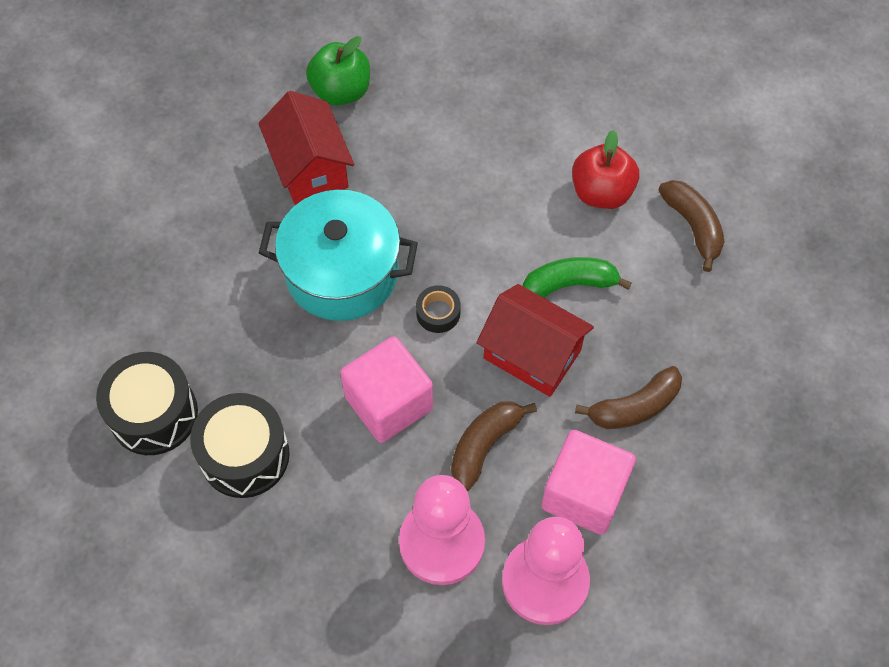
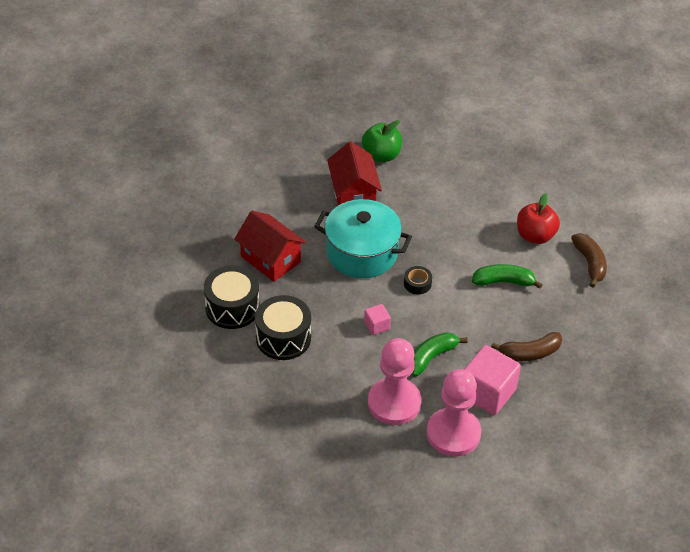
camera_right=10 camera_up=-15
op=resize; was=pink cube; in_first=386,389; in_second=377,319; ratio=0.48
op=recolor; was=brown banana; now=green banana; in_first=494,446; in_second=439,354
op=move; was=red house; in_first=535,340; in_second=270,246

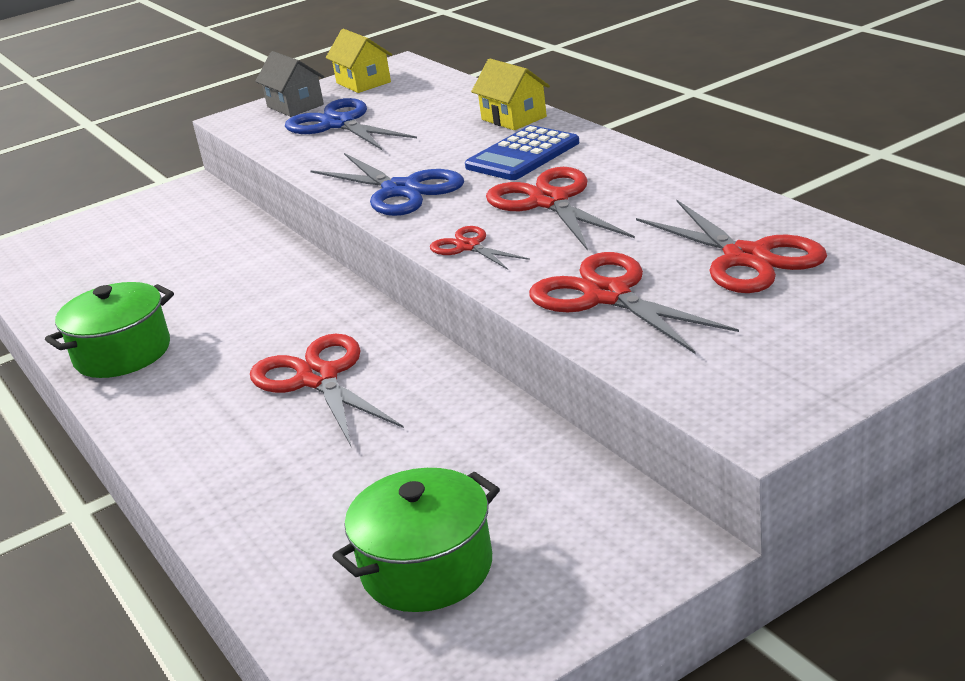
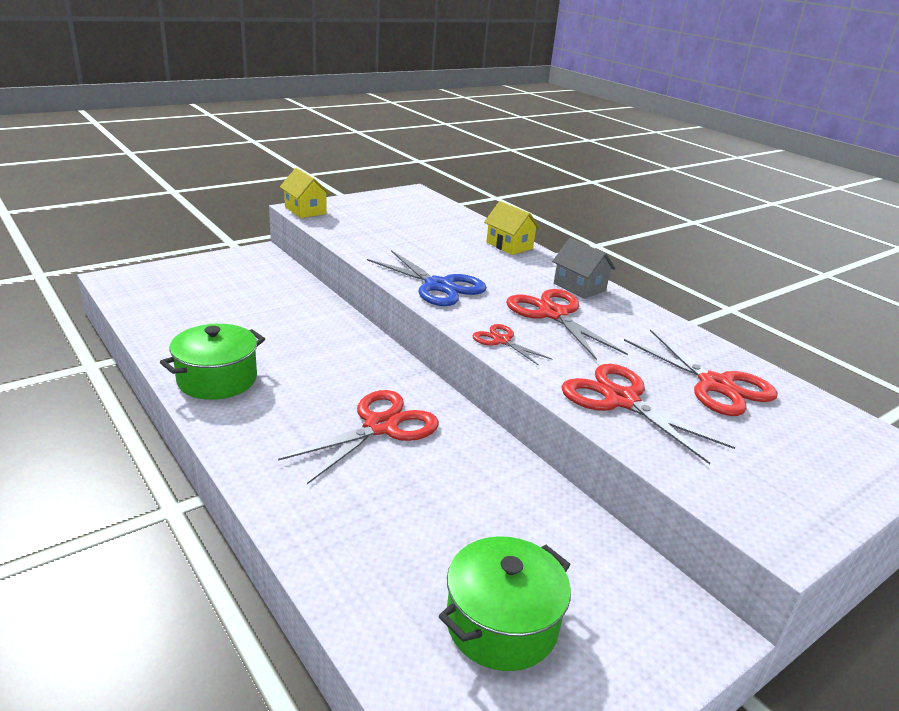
camera_right=-10 camera_up=0
op=rotate; was=red scissors; in_first=327,390; in_second=358,437; clockwise=75
op=move; was=grey house; in_first=289,84; in_second=584,268
op=delete; was=blue scissors; in_first=351,124
op=move; was=yellow house; in_first=359,61; in_second=305,193
op=delete; was=blue calculator; in_first=522,152

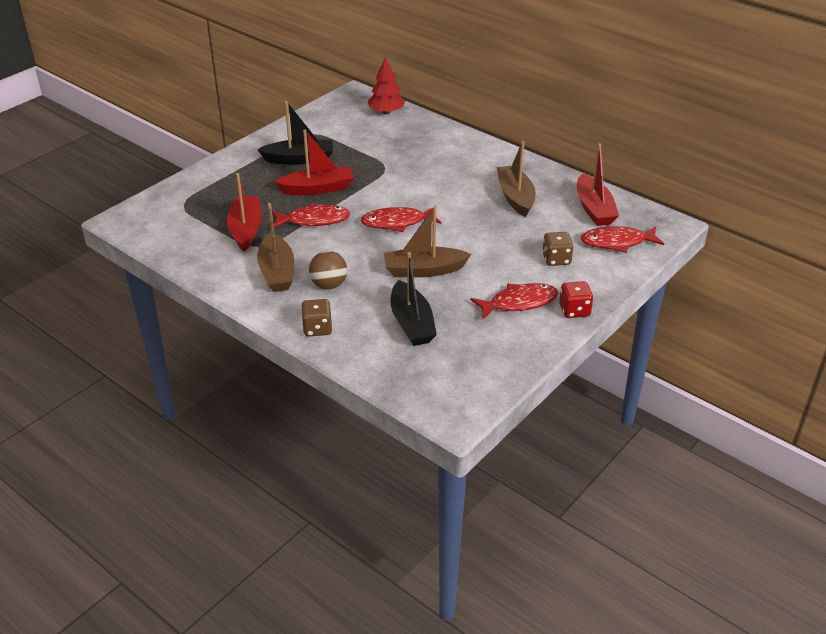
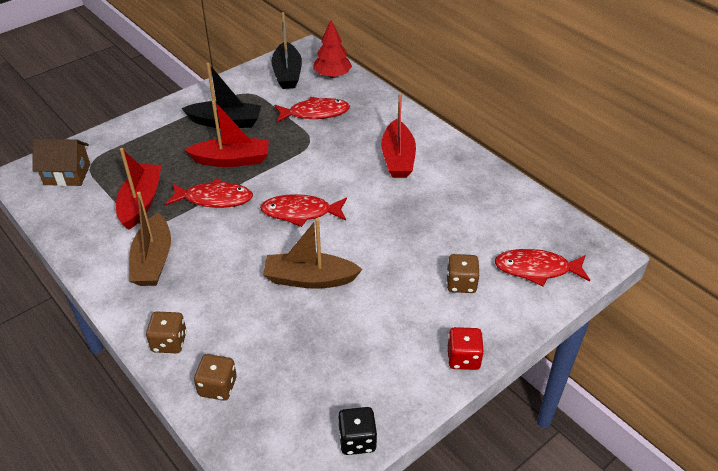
camera_right=10 camera_up=5
op=delete; was=brown ball; in_first=328,270
op=move; was=black boat; in_first=414,299; in_second=286,50
op=move; was=red fish; in_first=514,301; in_second=312,109
op=delete; was=brown boat; in_first=516,179
op=move; was=red boat; in_first=598,184; in_second=398,135
op=insert; now=brown house; in_second=61,162
op=insert; now=brown dice; in_second=215,377
op=insert; now=black dice; in_second=357,431

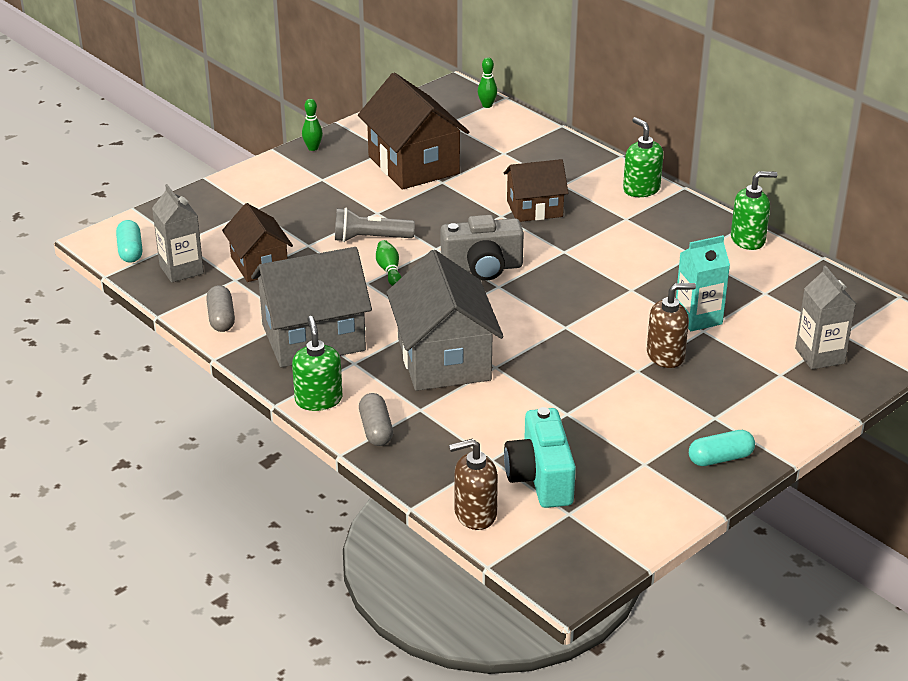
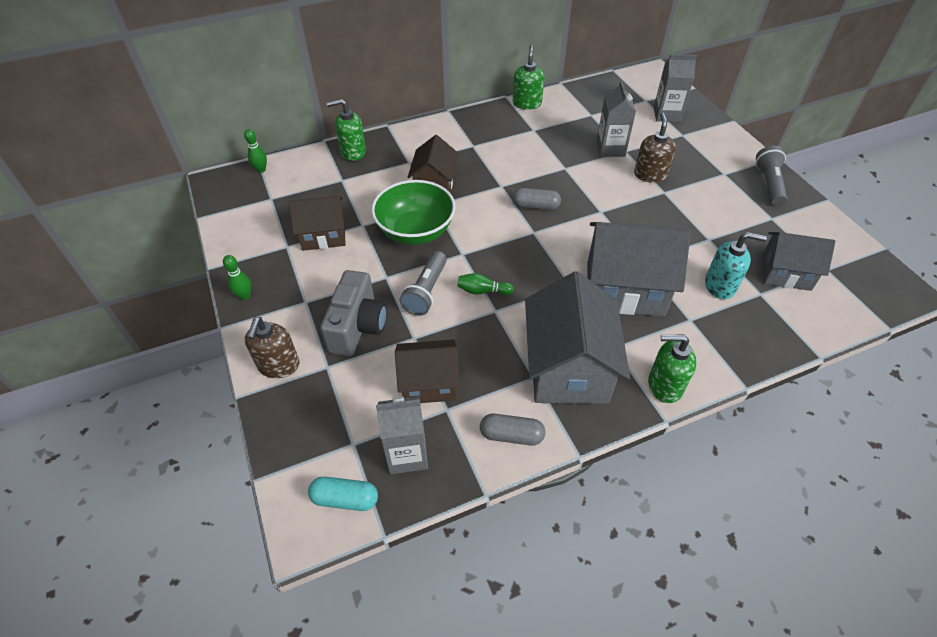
camera_right=-70 camera_up=15
op=resize; was=brown house; in_first=413,131; in_second=317,223; ratio=0.61
op=move; was=grey capsule; in_first=376,419; in_second=536,199
op=move; was=grey camera; in_first=482,248; in_second=353,313
op=move; was=brown soap dispenser; in_first=473,484; in_second=272,347
op=replace; was=turquoise camera; now=grey house; in_first=540,457; in_second=798,261
op=move; was=green soap dispenser; in_first=643,157; in_second=346,130
op=recolor; was=turquoise carton; now=grey carton; in_first=703,283; in_second=616,119
op=replace; was=turquoise capsule; now=grey flashlight; in_first=722,448; in_second=771,176
op=insert; now=green bowl; in_second=413,212
op=insert; now=turquoise soap dispenser; in_second=736,265

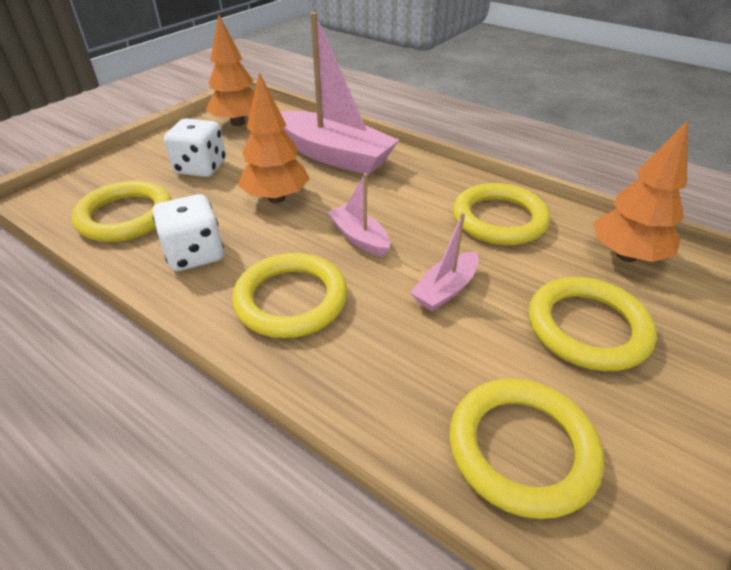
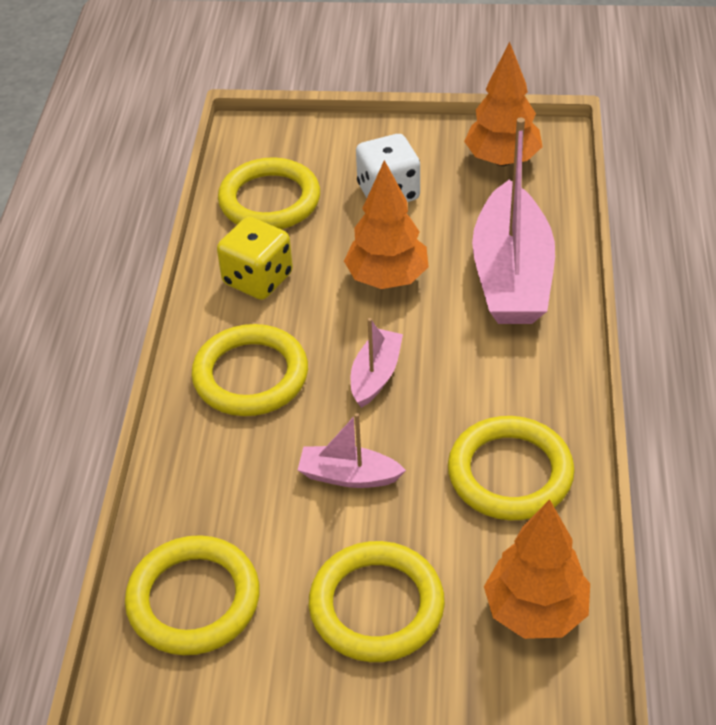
camera_right=60 camera_up=5
op=recolor; was=white dice; now=yellow dice; in_first=188,232; in_second=255,258

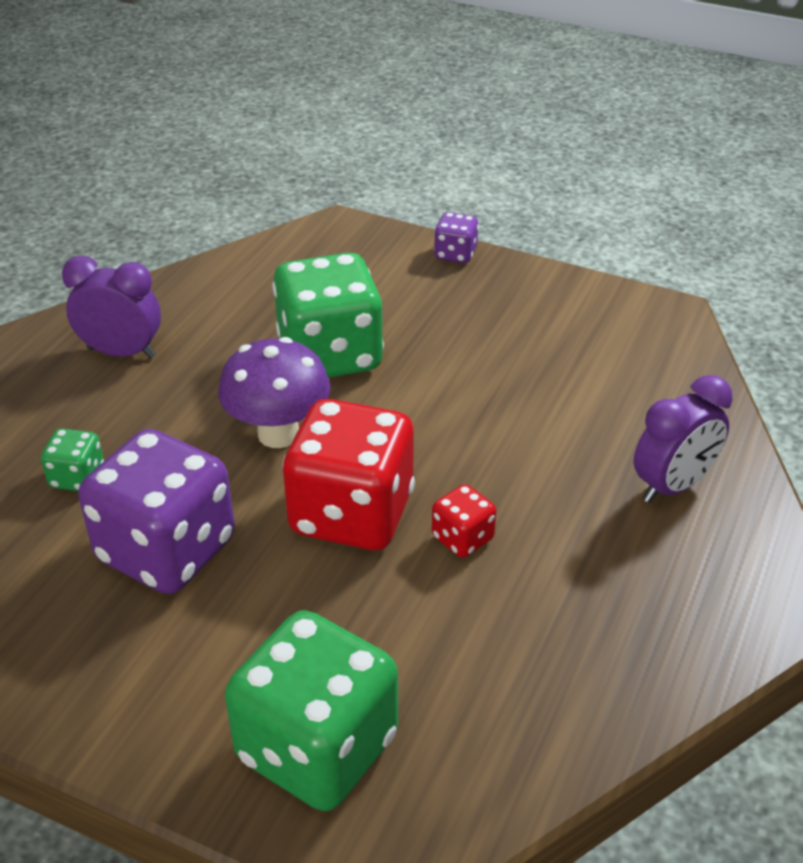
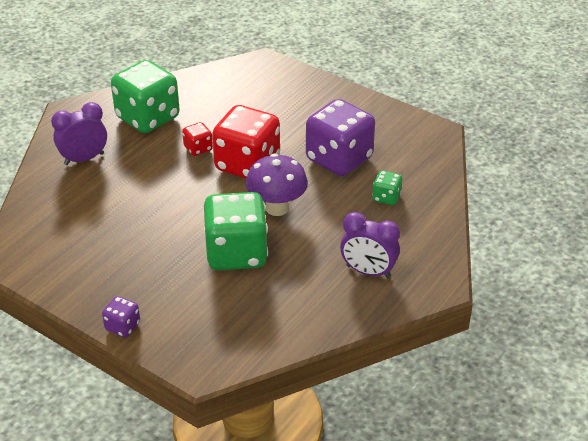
camera_right=-170 camera_up=0
op=move; was=green dice; in_first=311,710; in_second=145,96

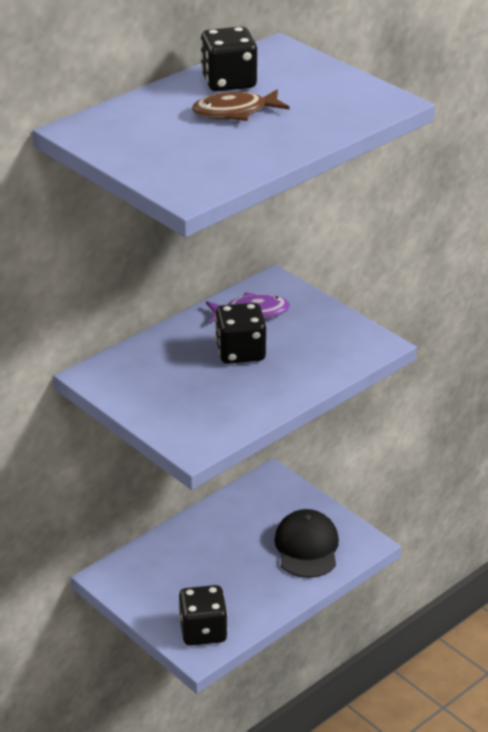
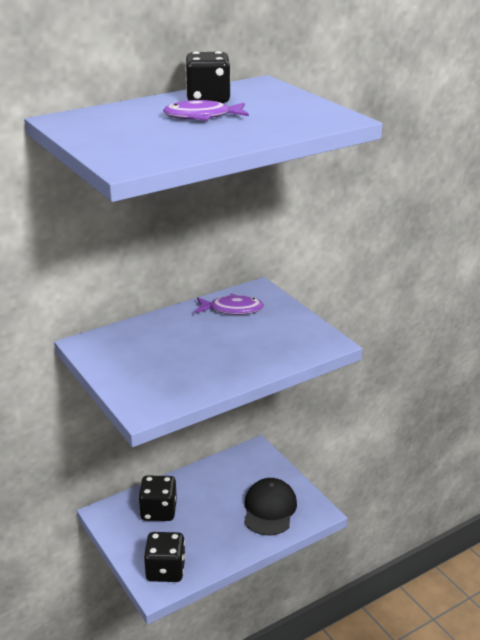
camera_right=10 camera_up=-5
op=recolor; was=brown fish; now=purple fish; in_first=241,105; in_second=206,110
op=move; was=black dice; in_first=240,333; in_second=158,498

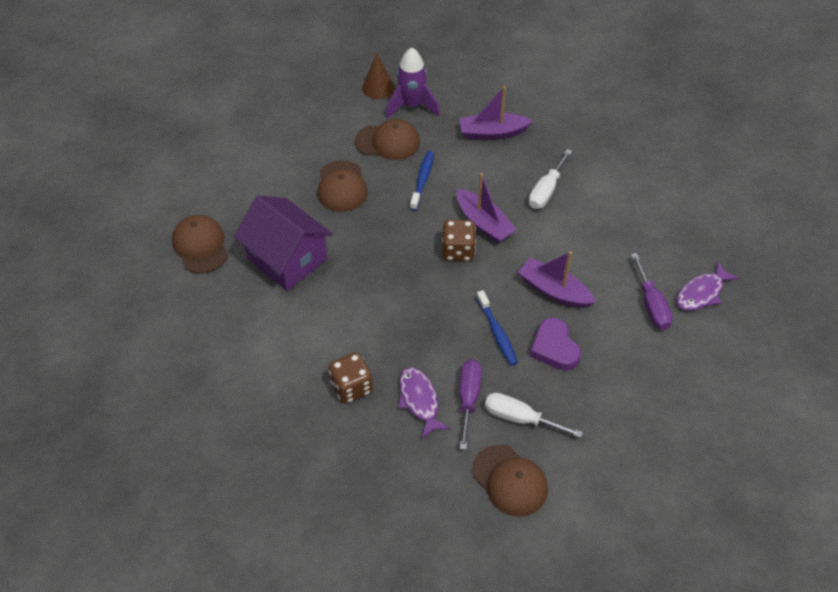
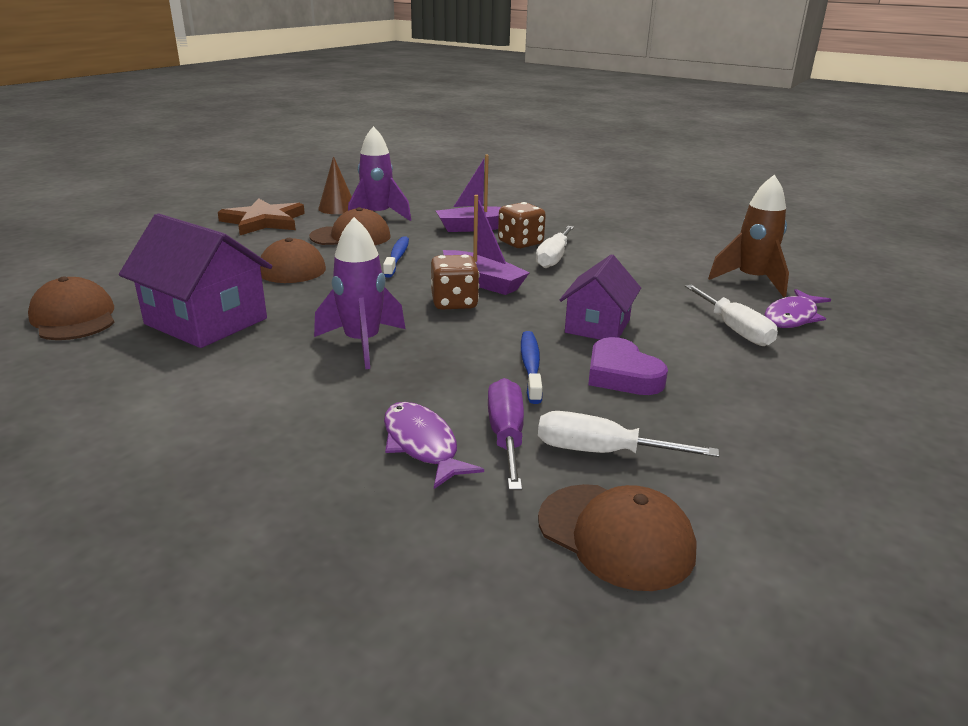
camera_right=-10 camera_up=-25
op=move; was=brown dice; in_first=351,378; in_second=522,225
op=rotate; was=blue toothbrush; in_first=497,328; in_second=532,367; clockwise=-150
op=replace; was=purple boat; now=purple house; in_first=557,279; in_second=600,297
op=recolor; was=purple screwdriver; now=white screwdriver; in_first=652,291; in_second=731,315
op=insert; now=brown star; in_second=261,216
op=insert; now=purple rocket; in_second=359,293
op=insert; now=brown rocket; in_second=748,236

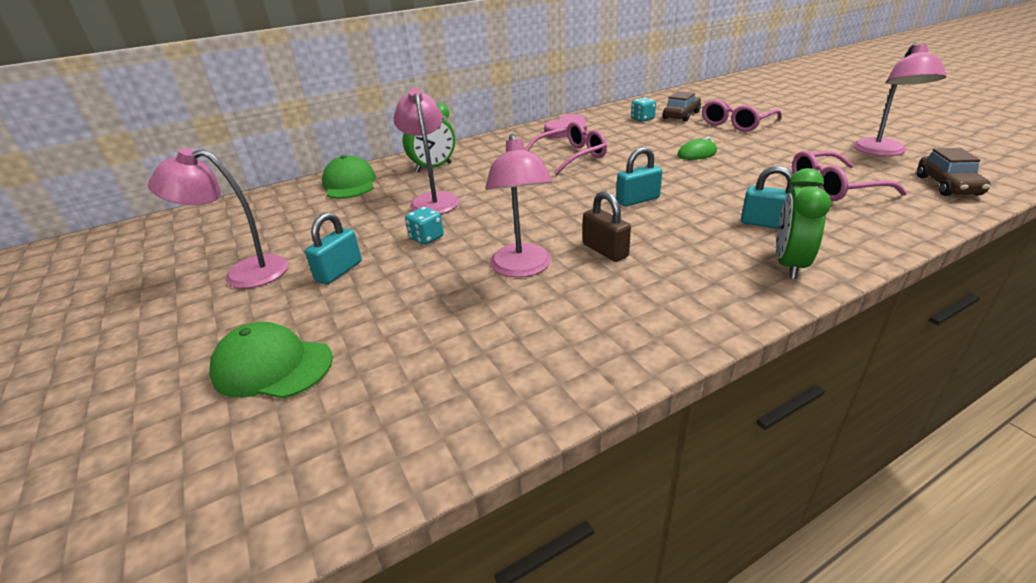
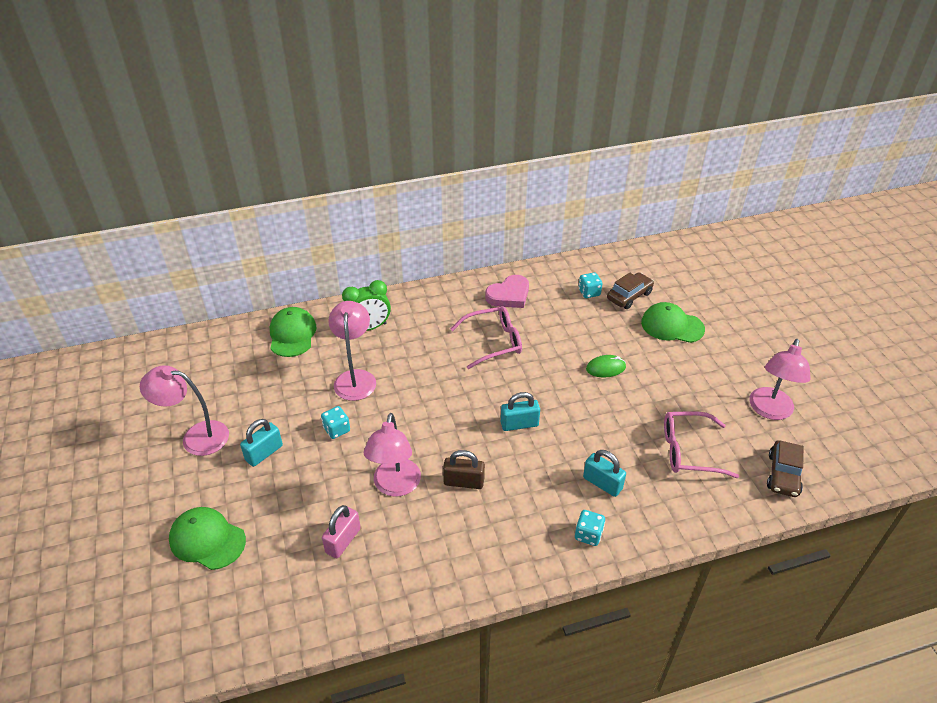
camera_right=10 camera_up=10
op=rotate; was=brown padlock; in_first=607,226; in_second=464,469; clockwise=-60
op=replace; was=pink glasses; now=green cap; in_first=742,115; in_second=673,322
op=replace; was=green clock; now=turquoise dice; in_first=803,223; in_second=590,528
op=insert; now=pink padlock; in_second=341,531

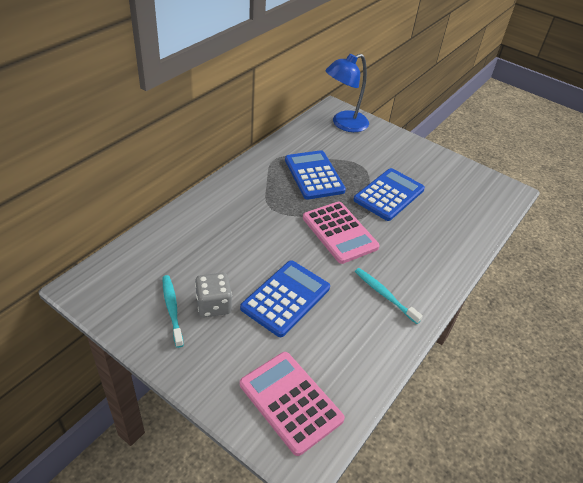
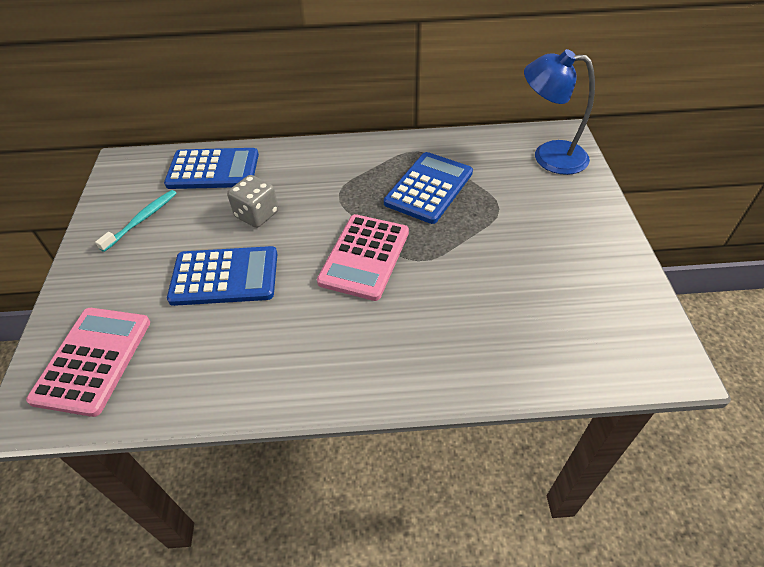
camera_right=55 camera_up=5
op=move; was=grey dice; in_first=213,295; in_second=253,201
op=move; was=blue calculator; in_first=389,194; in_second=211,168
op=delete; was=turquoise toothbrush; in_first=389,296

